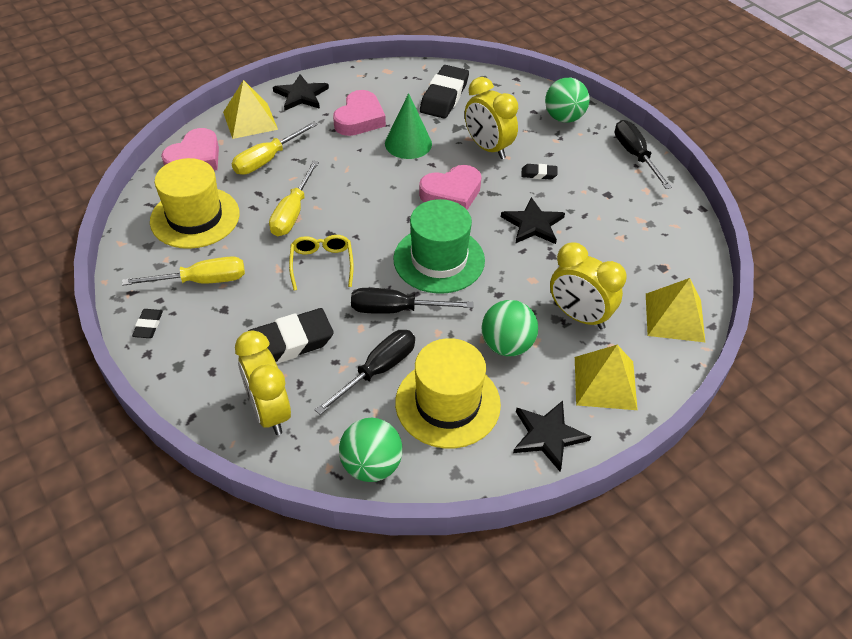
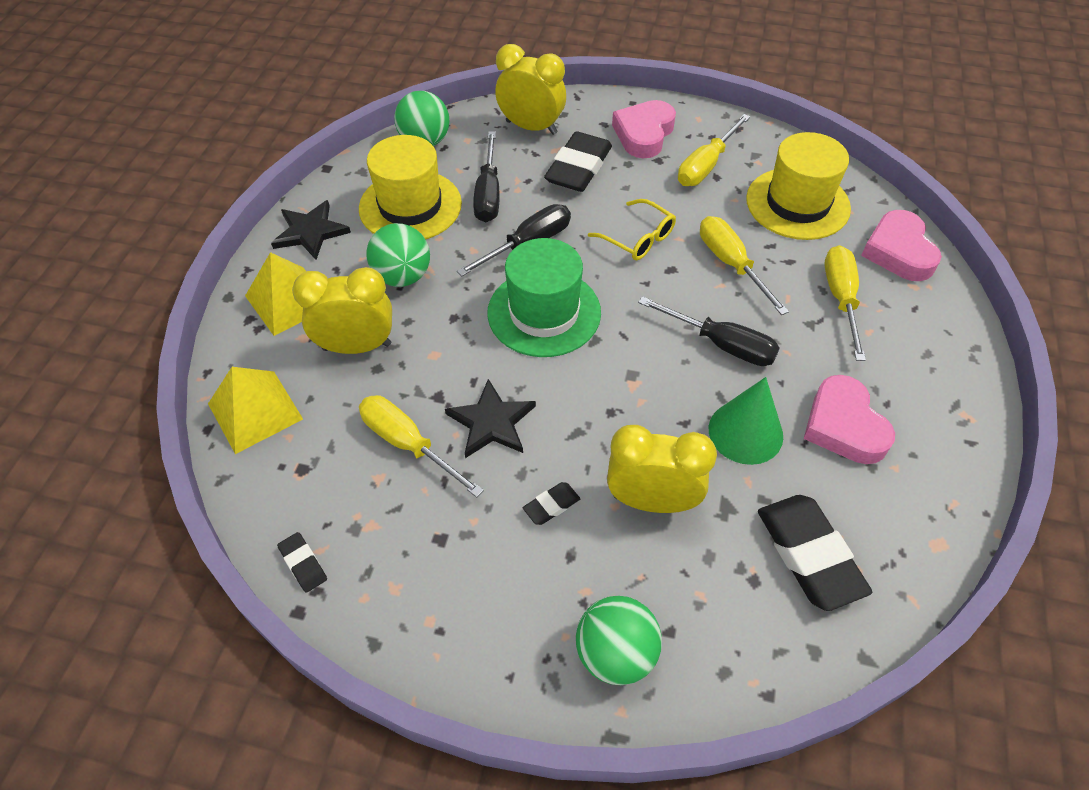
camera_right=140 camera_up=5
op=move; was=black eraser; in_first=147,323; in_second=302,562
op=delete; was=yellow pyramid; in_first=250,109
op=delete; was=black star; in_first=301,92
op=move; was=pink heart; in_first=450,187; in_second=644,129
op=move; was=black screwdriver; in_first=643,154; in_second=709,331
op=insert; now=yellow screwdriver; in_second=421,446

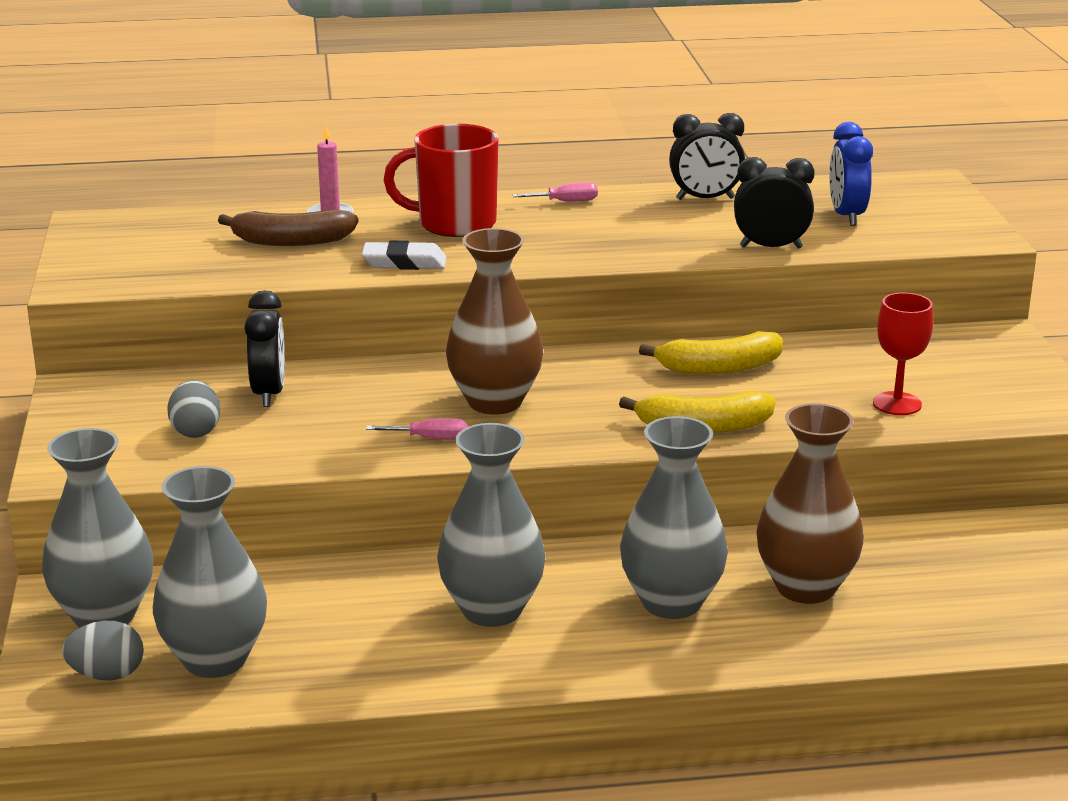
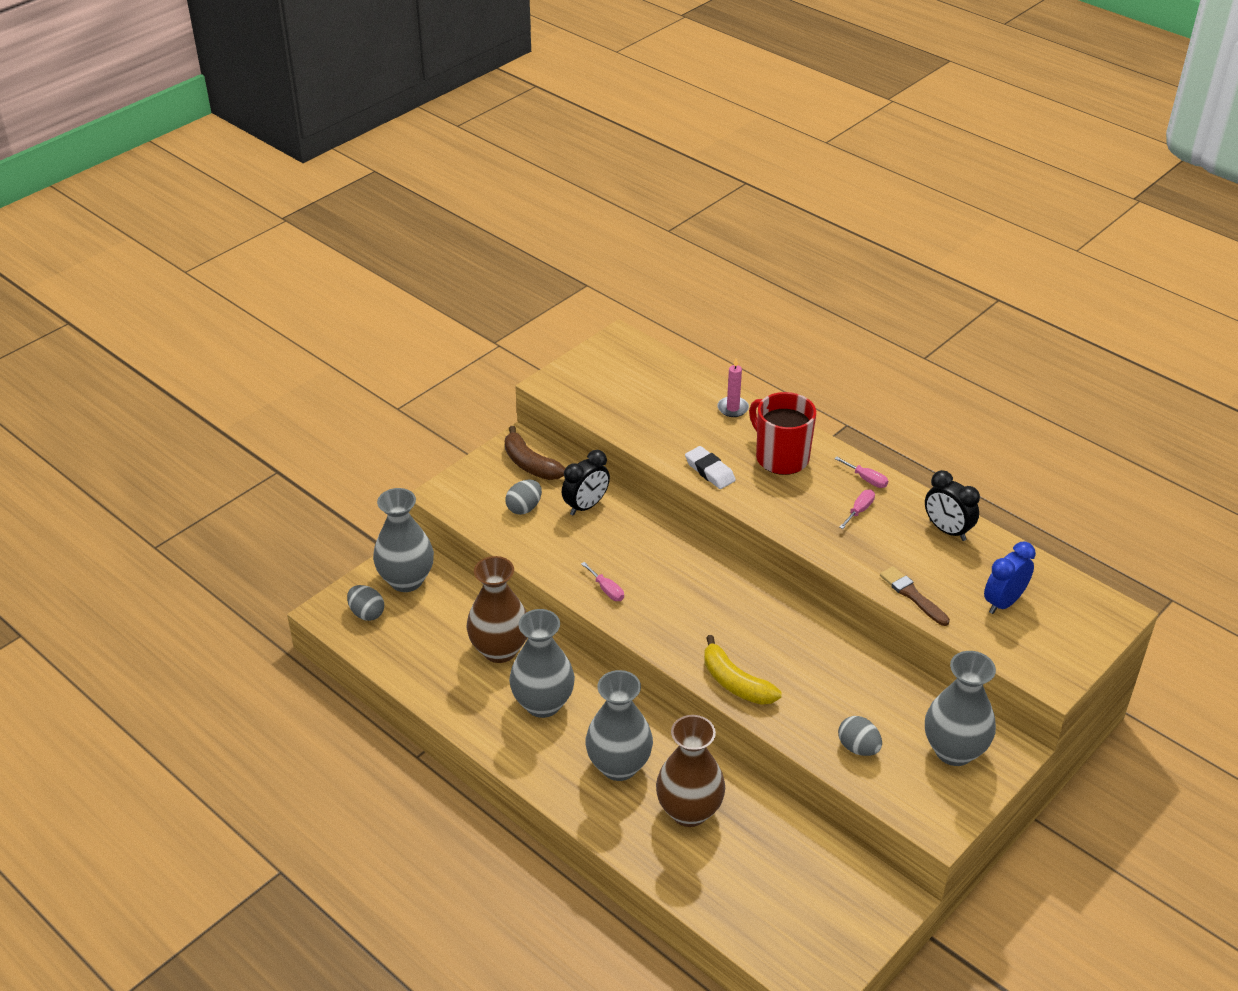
camera_right=50 camera_up=15
op=move; was=grey vase; in_first=210,572; in_second=960,708
op=move; was=brown banana; in_first=288,227; in_second=535,453
op=move; was=brown vase; in_first=494,321; in_second=497,609
op=delete; was=yellow banana; in_first=711,353
op=replace; was=black clock; now=brown brush; in_first=774,203; in_second=915,596
op=replace; was=red goblet; now=grey egg; in_first=903,353; in_second=860,736
op=insert; now=pink screwdriver; in_second=857,509

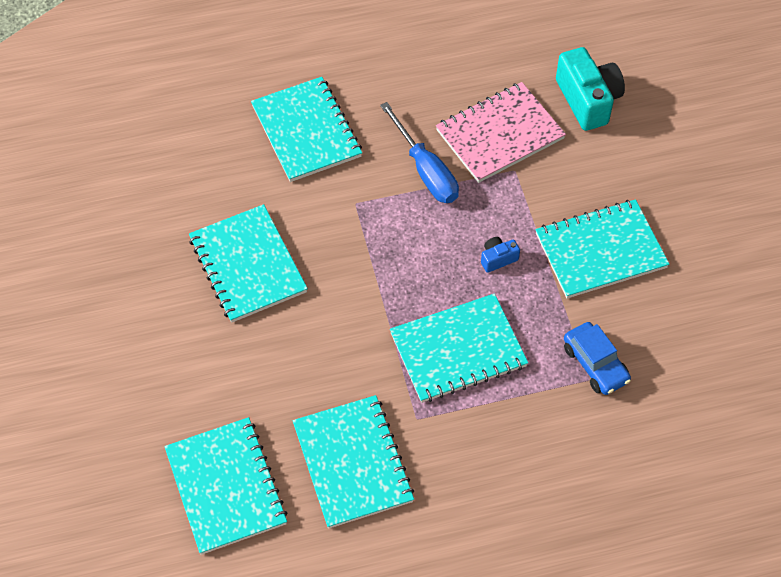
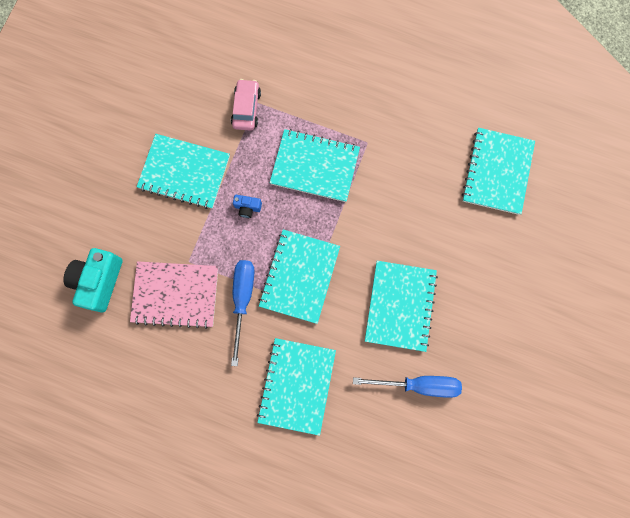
camera_right=-145 camera_up=20
op=move; was=turquoise notebook; in_first=353,462; in_second=299,277
op=recolor; was=blue car; now=pink car; in_first=597,358; in_second=246,105
op=insert; now=blue screwdriver; in_second=407,387

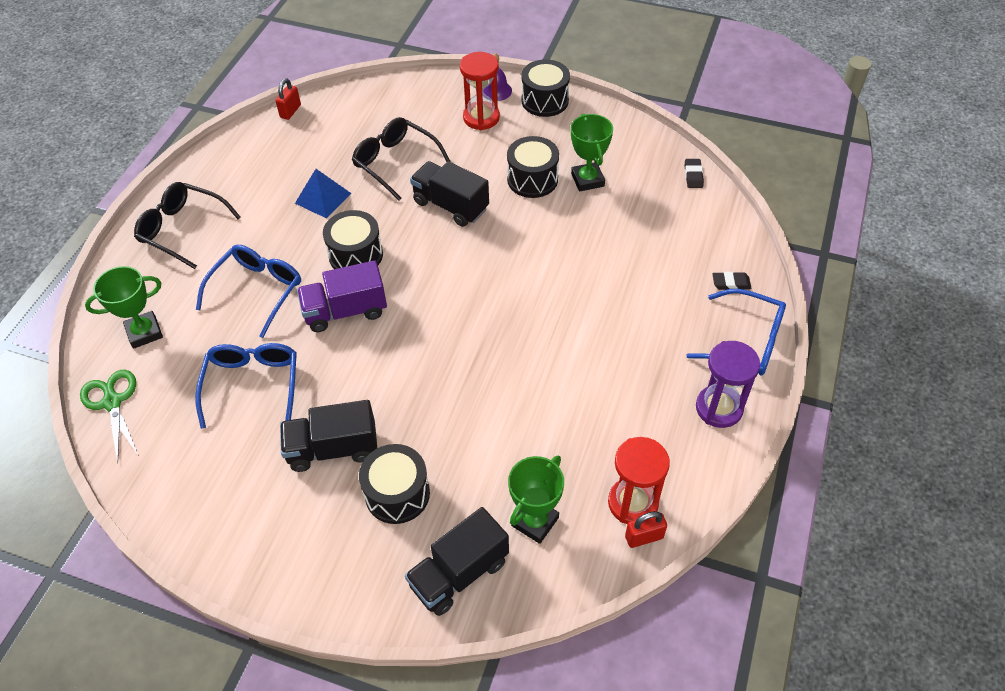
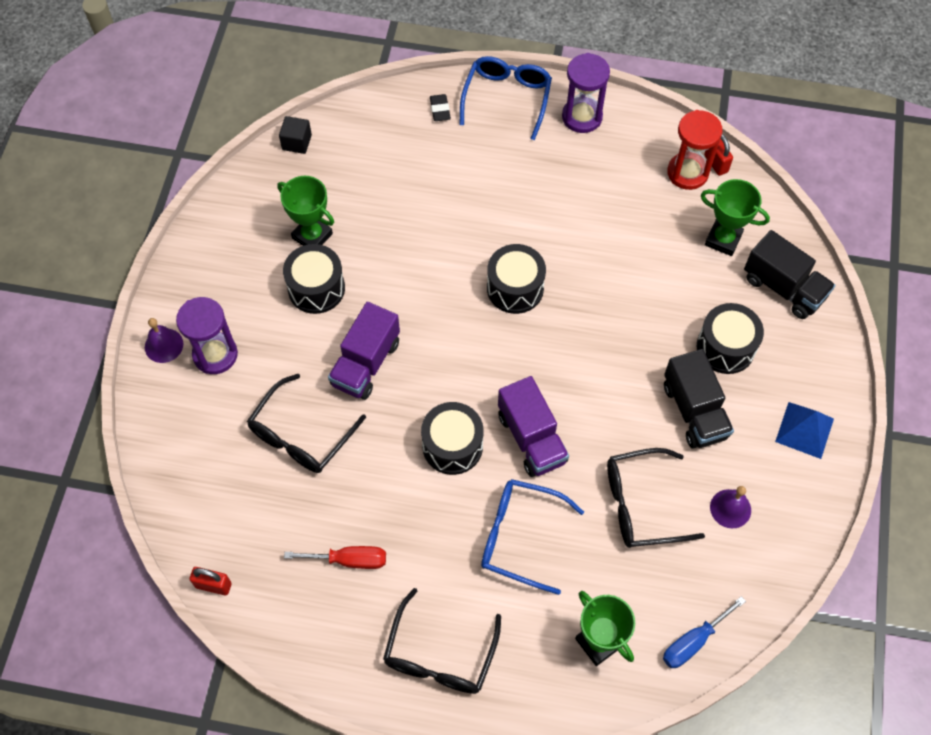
camera_right=-100 camera_up=10
op=replace; was=green scissors; now=blue screwdriver; in_first=109,416; in_second=704,632
op=recolor; was=blue glasses; now=black glasses; in_first=246,386; in_second=656,498
op=move; was=blue pyramid; in_first=323,194; in_second=804,430
op=recolor; was=black truck; now=purple truck; in_first=449,194; in_second=364,351
op=recolor; was=red hourglass; now=purple hourglass; in_first=480,91; in_second=207,335
op=move; was=black drum; in_first=545,88; in_second=516,279
op=rotate; was=green trophy; in_first=592,153; in_second=305,211; clockwise=60
op=replace; was=black eraser; now=black cube; in_first=694,173; in_second=295,135
op=insert; now=red screwdriver; in_second=335,557
op=insert; now=purple bell; in_second=730,507

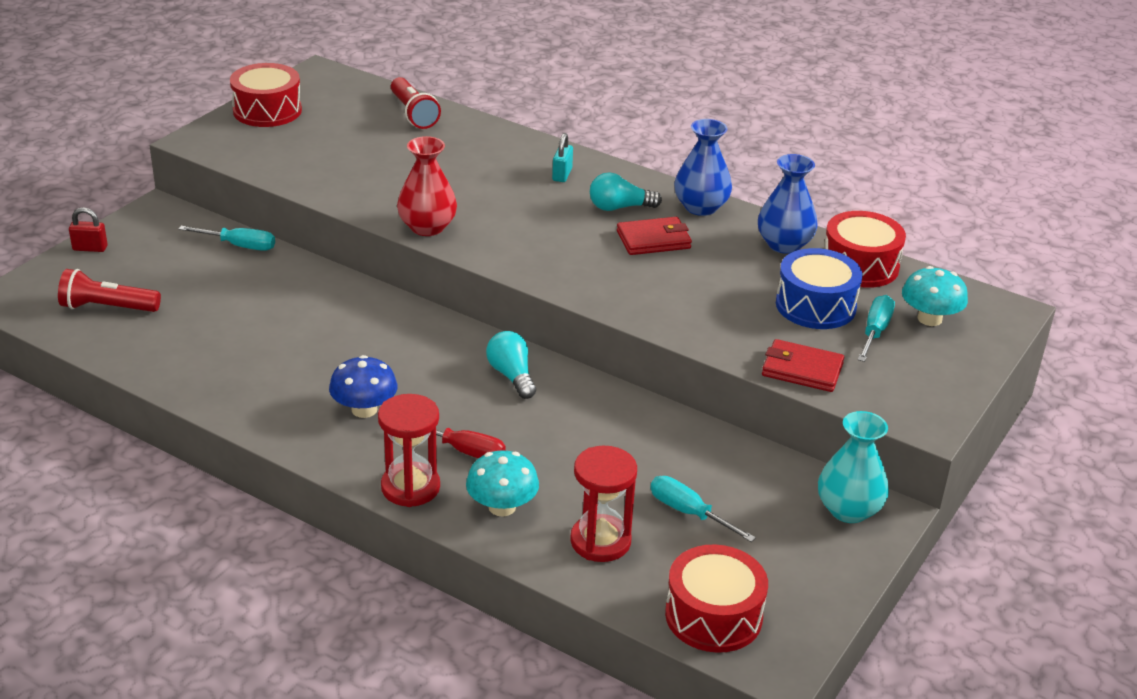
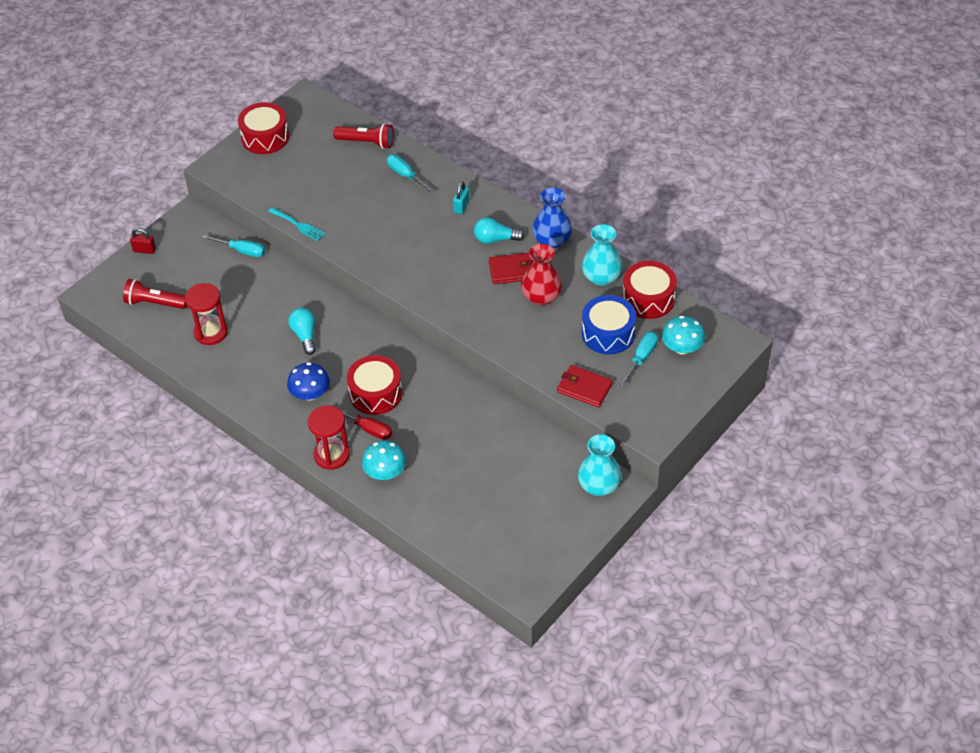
camera_right=10 camera_up=15
op=rotate; was=red flashlight; in_first=416,103; in_second=363,136; clockwise=-60
op=move; was=red vase; in_first=427,186; in_second=541,274
op=move; was=turquoise light bulb; in_first=511,365; in_second=302,331
op=move; was=red hourglass; in_first=603,504; in_second=206,314
op=move; was=turquoise screwdriver; in_first=703,509; in_second=410,174
op=move; was=red drum; in_first=716,599; in_second=374,385
op=recolor; was=blue vase; now=turquoise vase; in_first=788,204; in_second=602,255
op=insert; now=turquoise fork; in_second=296,224

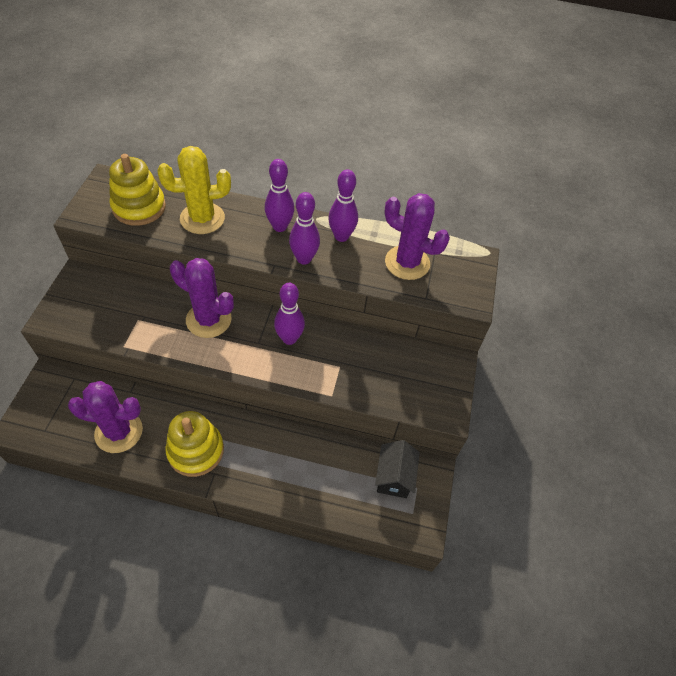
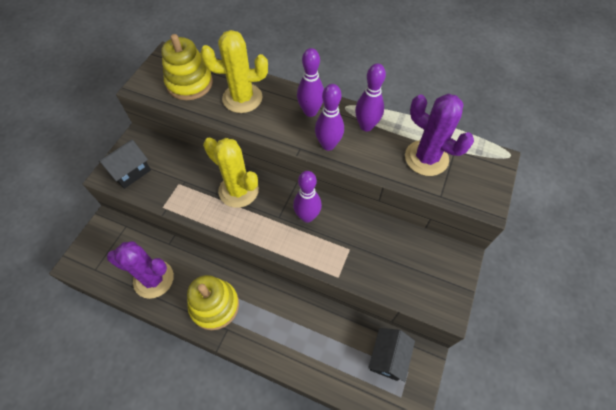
camera_right=15 camera_up=5
op=recolor; was=purple cactus; now=yellow cactus; in_first=202,298; in_second=231,173
op=insert; now=black house; in_second=124,164

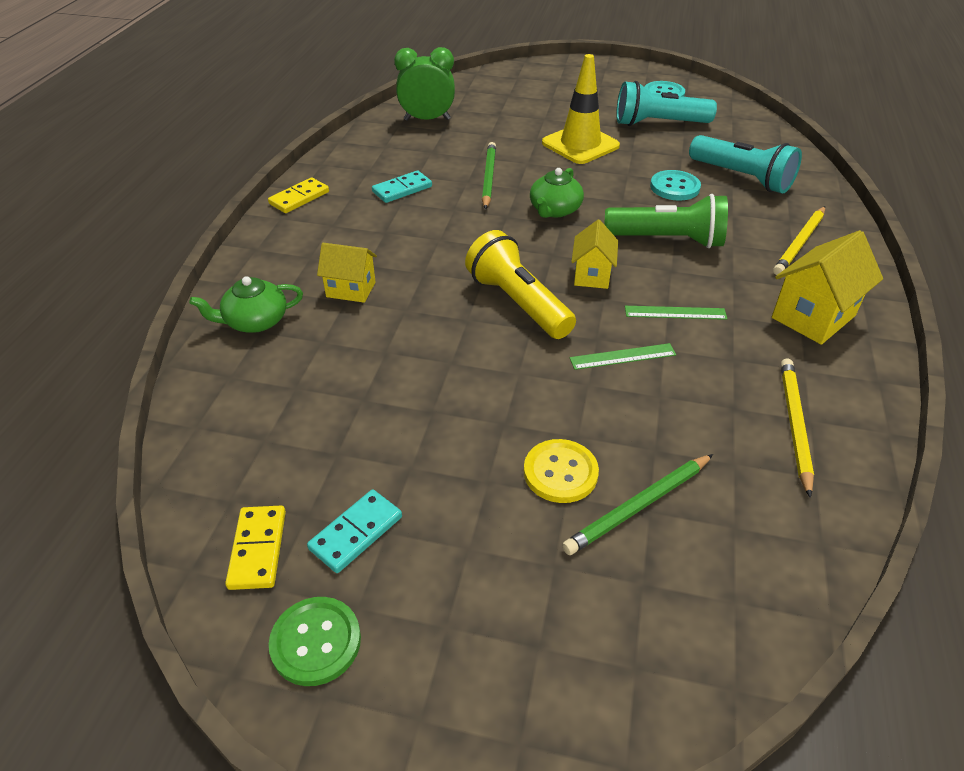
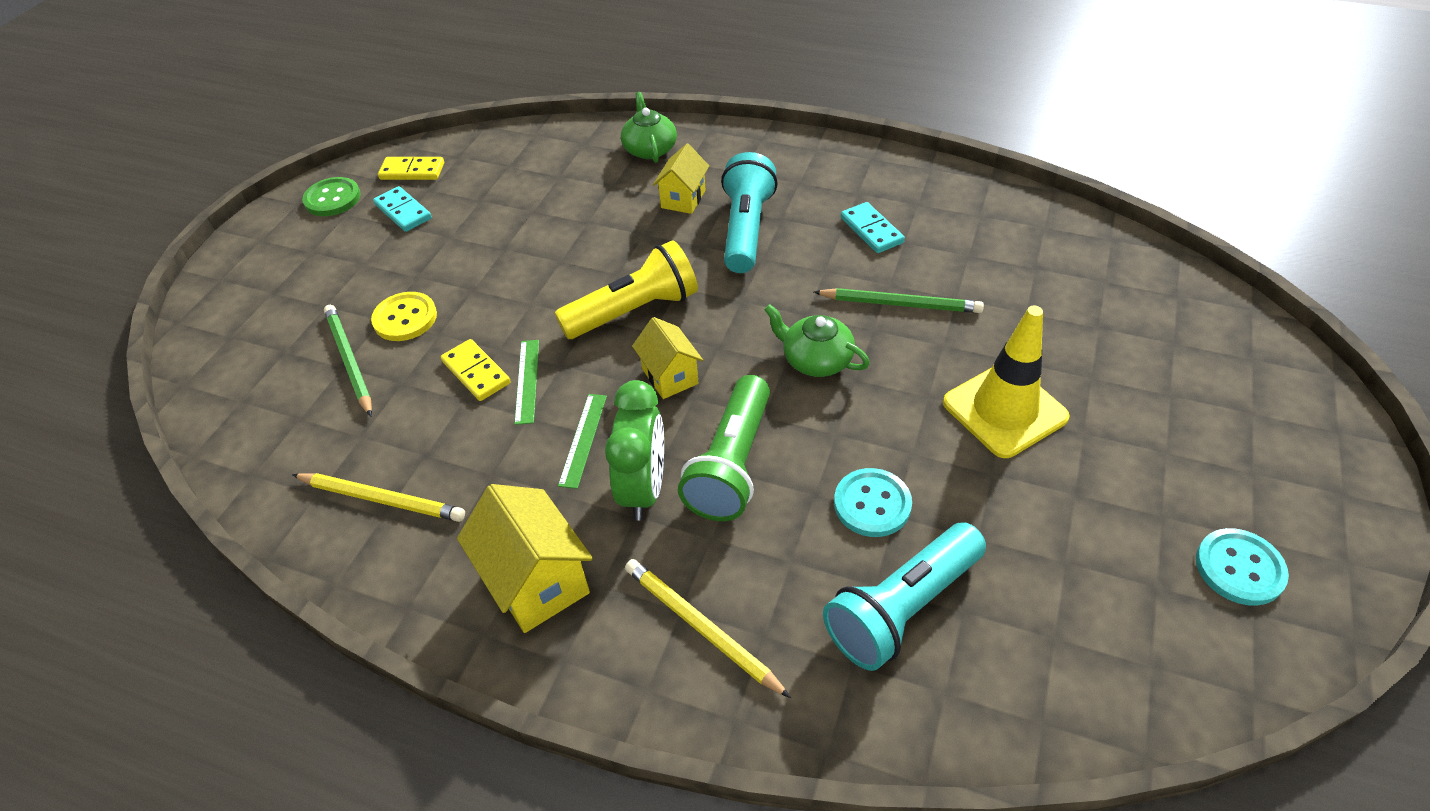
camera_right=100 camera_up=5
op=move; was=yellow domino; in_first=298,195; in_second=476,370
op=move; was=green clock; in_first=424,84; in_second=634,450
op=rotate; was=yellow house; in_first=595,254; in_second=667,358; clockwise=45
op=move; was=turquoise flashlight; in_first=666,103; in_second=749,212

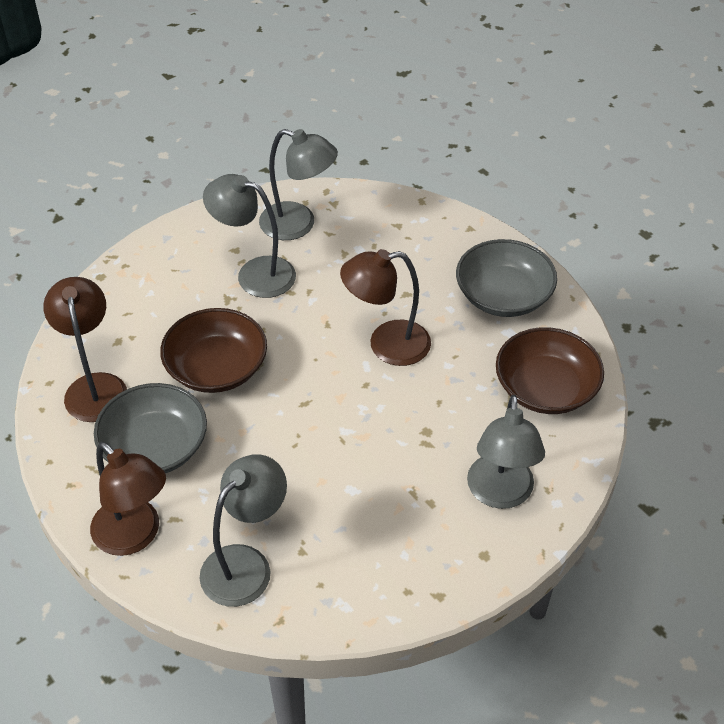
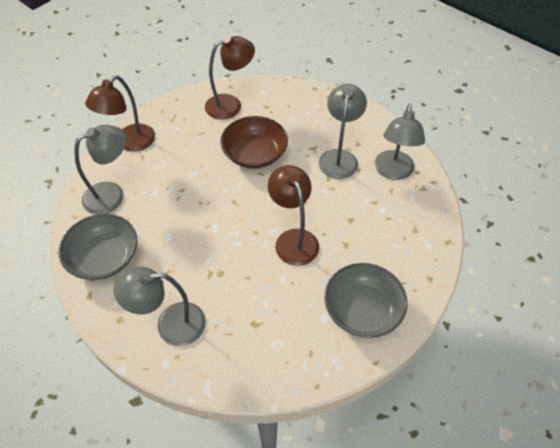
camera_right=80 camera_up=5
op=move; was=grey bowl; in_first=150,428; in_second=98,247
op=rotate; was=grey lamp; in_first=243,530; in_second=100,169; clockwise=-60
op=delete; was=brown bowl; in_first=550,370

